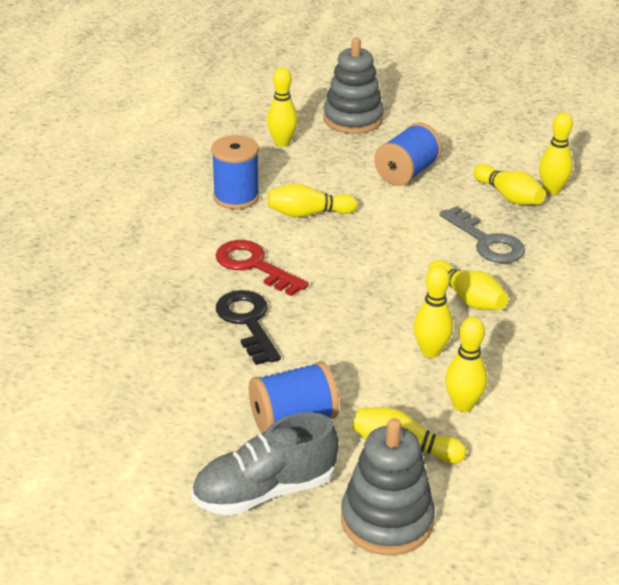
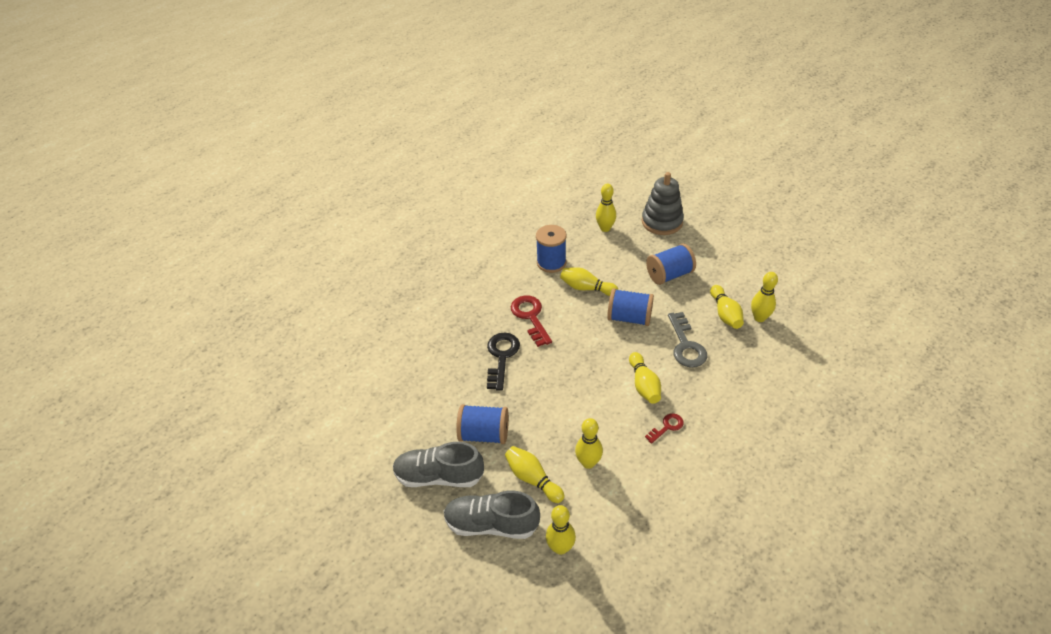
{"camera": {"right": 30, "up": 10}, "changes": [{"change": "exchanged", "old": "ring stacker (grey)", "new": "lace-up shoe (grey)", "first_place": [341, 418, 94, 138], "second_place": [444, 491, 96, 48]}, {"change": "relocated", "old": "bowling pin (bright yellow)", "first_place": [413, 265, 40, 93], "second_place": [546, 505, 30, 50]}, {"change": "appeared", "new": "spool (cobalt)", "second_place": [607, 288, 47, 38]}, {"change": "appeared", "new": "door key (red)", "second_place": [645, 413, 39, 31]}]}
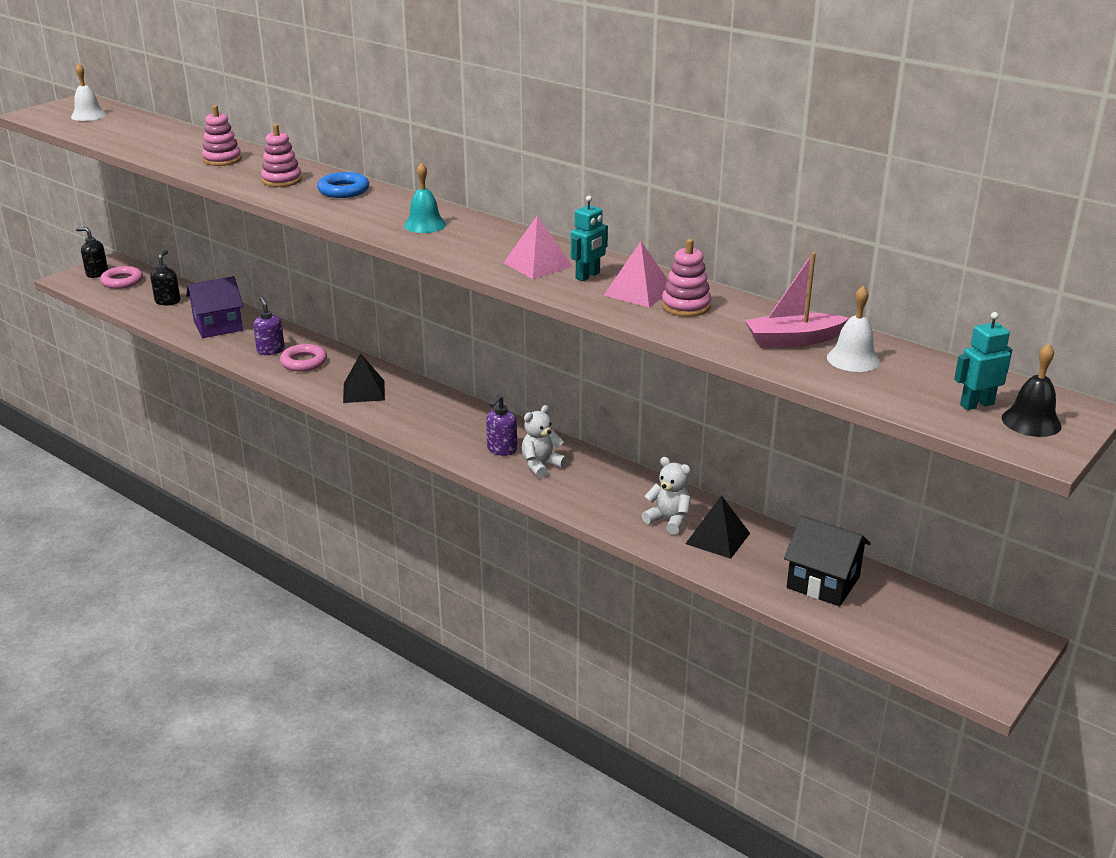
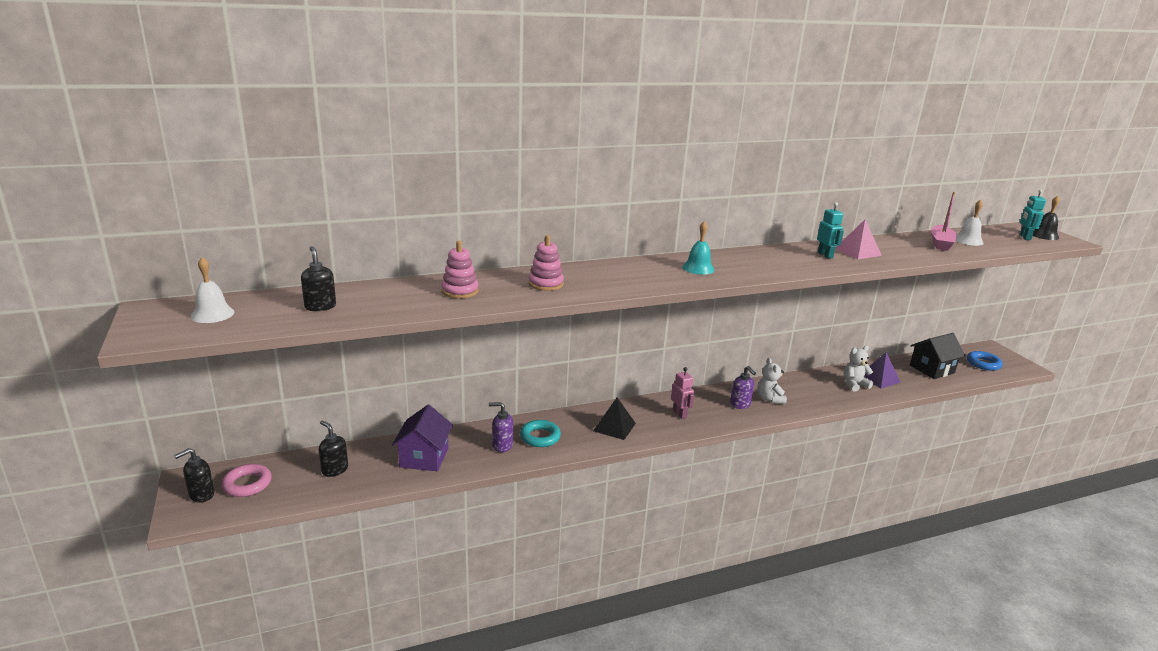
{"camera": {"right": -60, "up": -5}, "changes": [{"change": "colour", "old": "torus (rose-pink)", "new": "torus (aqua)", "first_place": [280, 344, 47, 28], "second_place": [520, 420, 41, 27]}, {"change": "relocated", "old": "torus (cobalt)", "first_place": [317, 172, 52, 26], "second_place": [967, 351, 36, 20]}, {"change": "missing", "old": "pyramid shape (rose-pink)", "first_place": [504, 215, 69, 64]}, {"change": "missing", "old": "ring stacker (rose-pink)", "first_place": [662, 239, 49, 78]}, {"change": "colour", "old": "pyramid shape (ebony)", "new": "pyramid shape (violet)", "first_place": [685, 495, 65, 64], "second_place": [864, 352, 37, 37]}, {"change": "appeared", "new": "soap pump (ebony)", "second_place": [301, 246, 35, 65]}, {"change": "appeared", "new": "robot (rose-pink)", "second_place": [671, 367, 23, 52]}]}
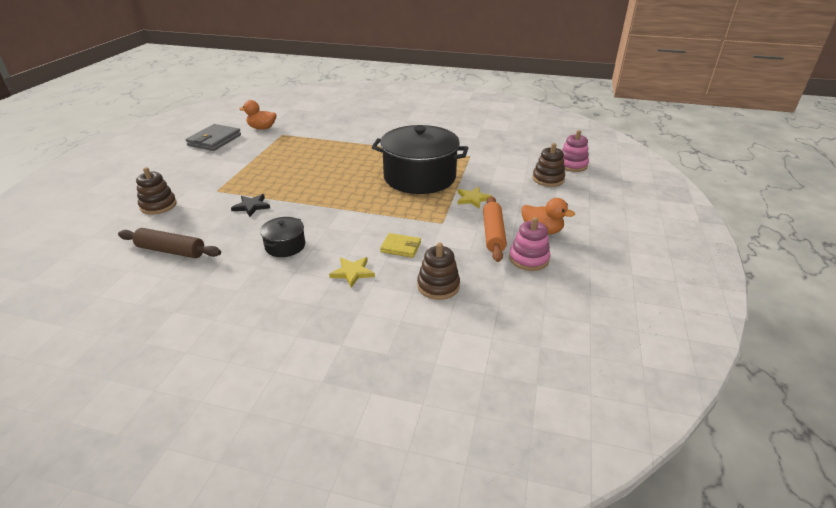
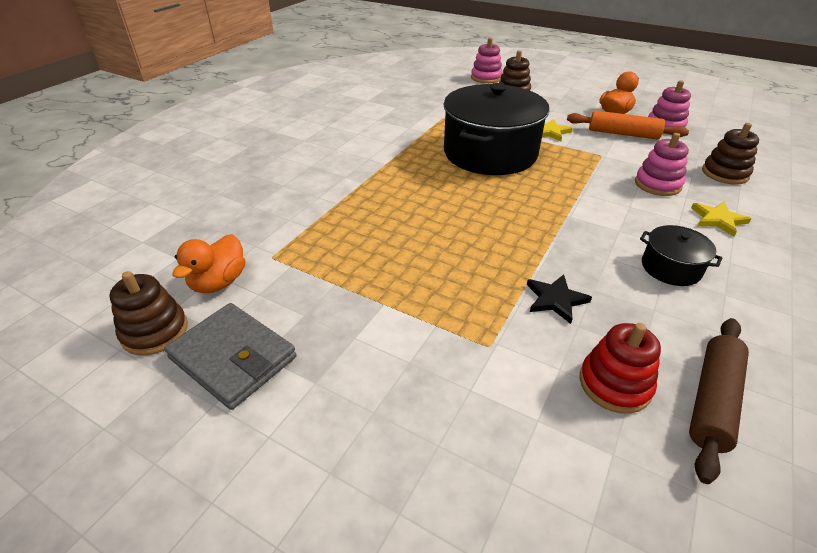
{"camera": {"right": -75, "up": 5}, "changes": [{"change": "relocated", "old": "ring stacker (brown)", "first_place": [136, 167, 41, 48], "second_place": [110, 271, 78, 85]}, {"change": "exchanged", "old": "card wallet (bright yellow)", "new": "ring stacker (rose-pink)", "first_place": [380, 233, 41, 25], "second_place": [635, 133, 54, 63]}, {"change": "appeared", "new": "ring stacker (red)", "second_place": [579, 323, 82, 91]}]}
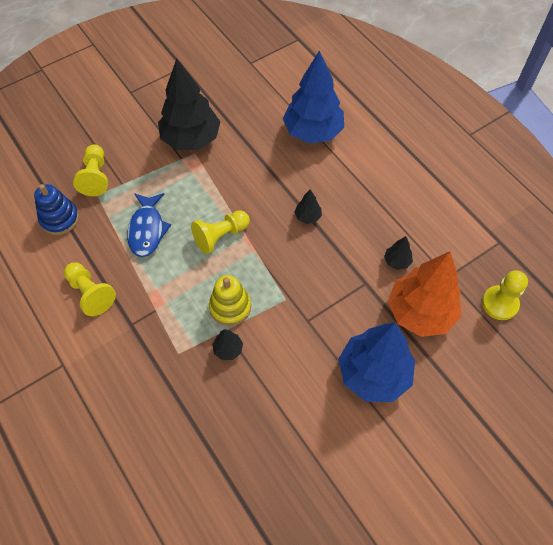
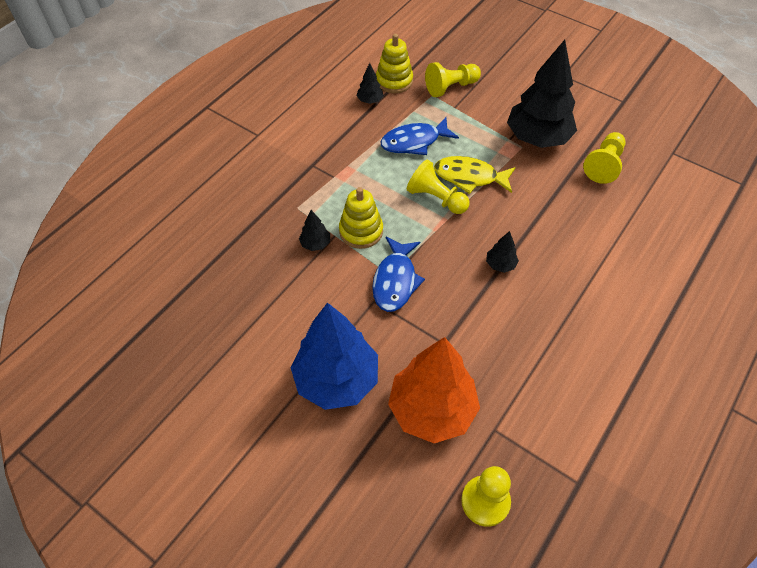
{"camera": {"right": 70, "up": -5}, "changes": [{"change": "colour", "old": "ring stacker (cobalt)", "new": "ring stacker (bright yellow)", "first_place": [34, 184, 45, 51], "second_place": [376, 34, 37, 59]}, {"change": "relocated", "old": "chess pawn (bright yellow)", "first_place": [64, 262, 52, 54], "second_place": [583, 132, 43, 52]}, {"change": "missing", "old": "toy tree (cobalt)", "first_place": [283, 50, 61, 93]}, {"change": "relocated", "old": "toy tree (ebony)", "first_place": [384, 236, 29, 34], "second_place": [356, 63, 28, 41]}, {"change": "appeared", "new": "fish figure (cobalt)", "second_place": [372, 237, 53, 75]}, {"change": "appeared", "new": "fish figure (bright yellow)", "second_place": [434, 156, 82, 38]}]}
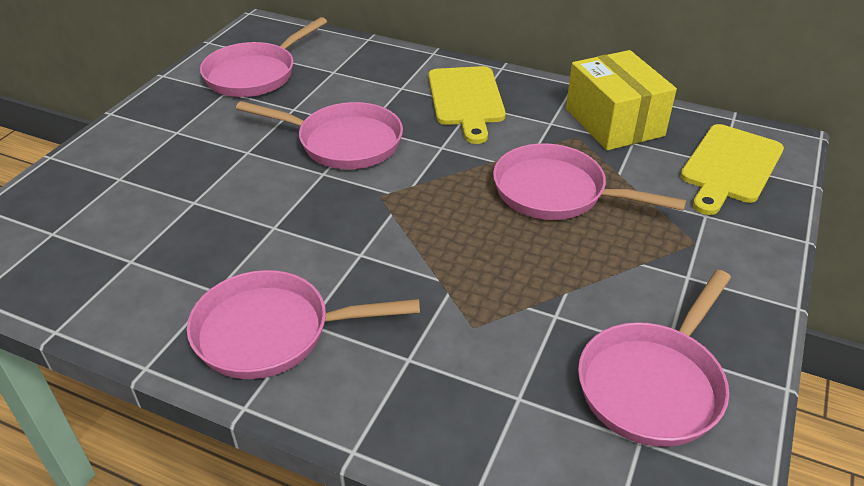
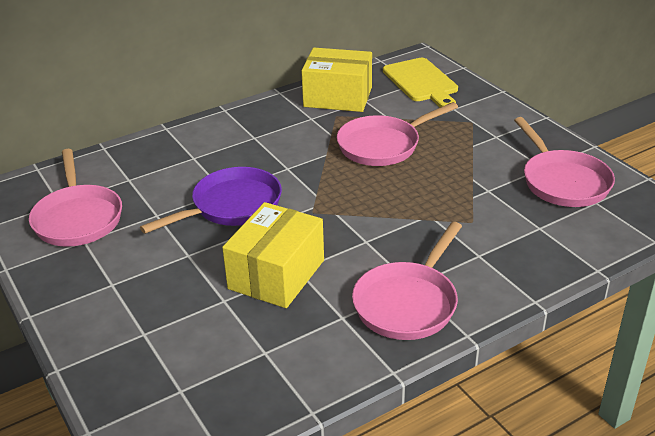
{"camera": {"right": -55, "up": -5}, "changes": [{"change": "colour", "old": "skillet (rose-pink)", "new": "skillet (violet)", "first_place": [236, 101, 167, 68], "second_place": [140, 167, 142, 67]}, {"change": "missing", "old": "bread board (bright yellow)", "first_place": [429, 66, 77, 78]}, {"change": "appeared", "new": "package (bright yellow)", "second_place": [222, 202, 102, 106]}]}
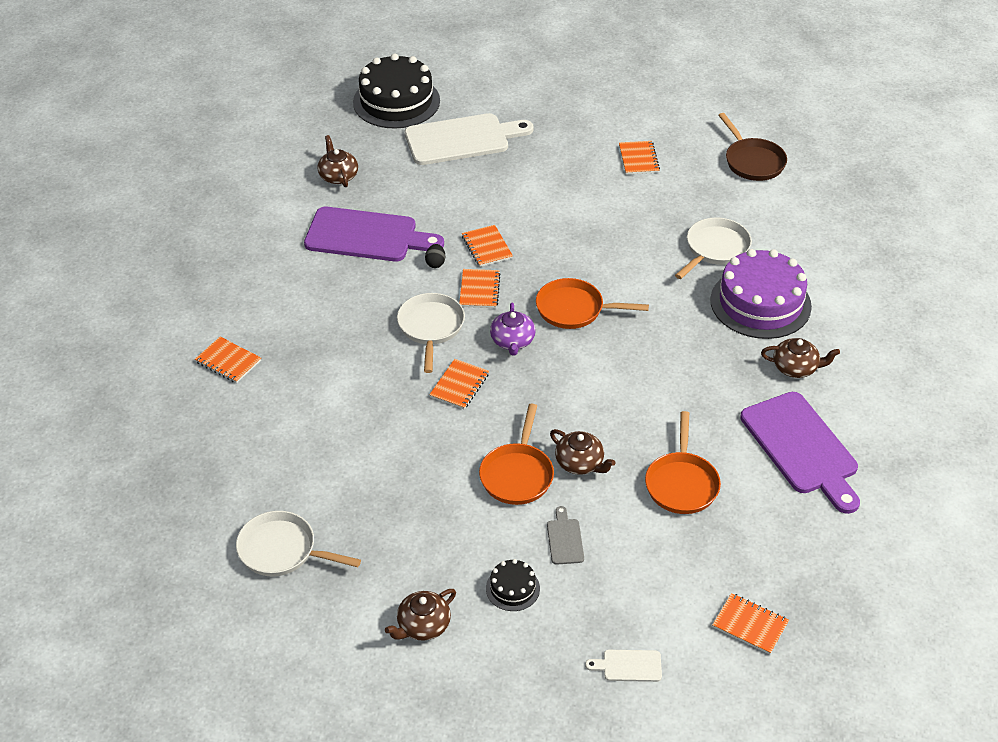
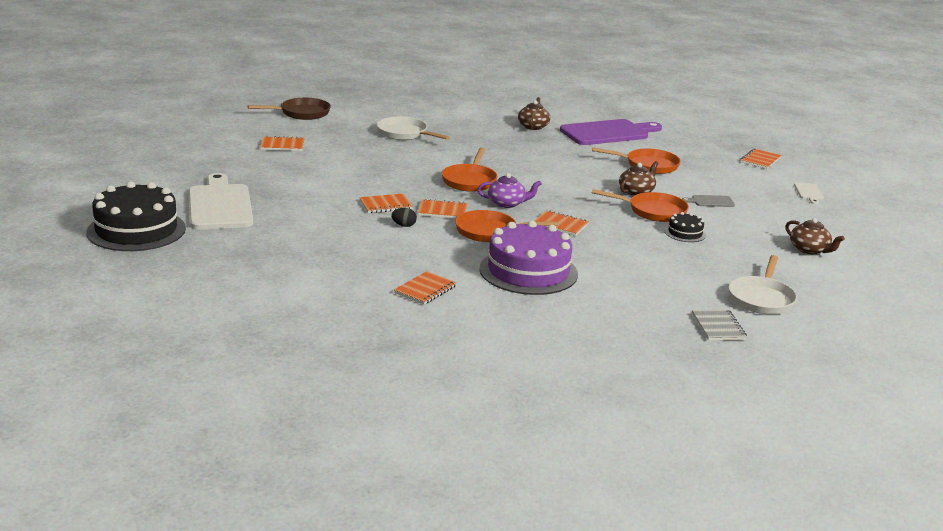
{"camera": {"right": -90, "up": -20}, "changes": [{"change": "relocated", "old": "notebook (bright orange)", "first_place": [195, 337, 66, 46], "second_place": [394, 271, 63, 34]}, {"change": "missing", "old": "bread board (violet)", "first_place": [304, 207, 140, 54]}, {"change": "missing", "old": "tea pot (brown)", "first_place": [317, 135, 41, 52]}, {"change": "colour", "old": "skillet (pure white)", "new": "skillet (bright orange)", "first_place": [397, 293, 68, 80], "second_place": [455, 210, 104, 32]}, {"change": "relocated", "old": "cake (ebony)", "first_place": [486, 559, 54, 52], "second_place": [665, 212, 41, 30]}, {"change": "relocated", "old": "cake (violet)", "first_place": [710, 249, 102, 90], "second_place": [479, 221, 99, 74]}, {"change": "appeared", "new": "notebook (grey)", "second_place": [692, 309, 55, 32]}]}
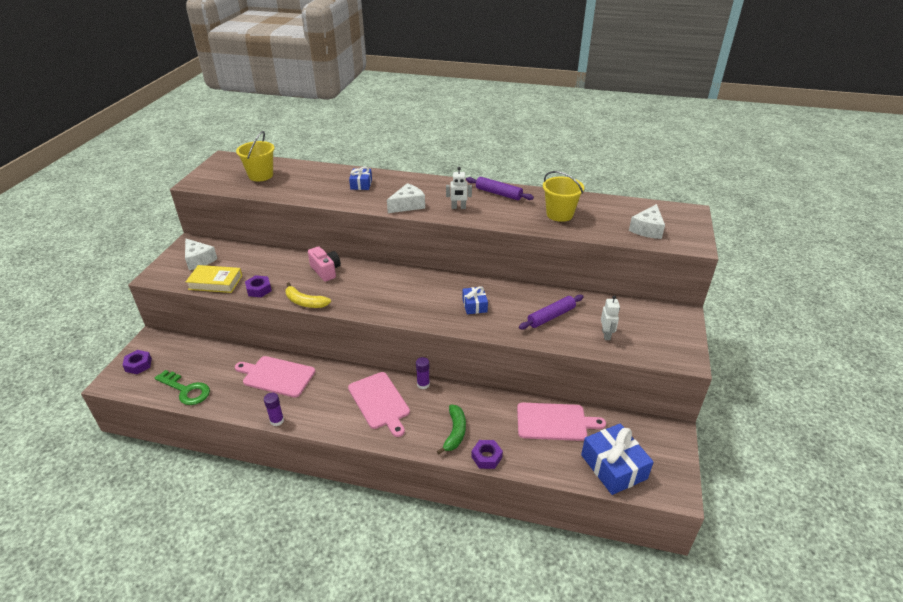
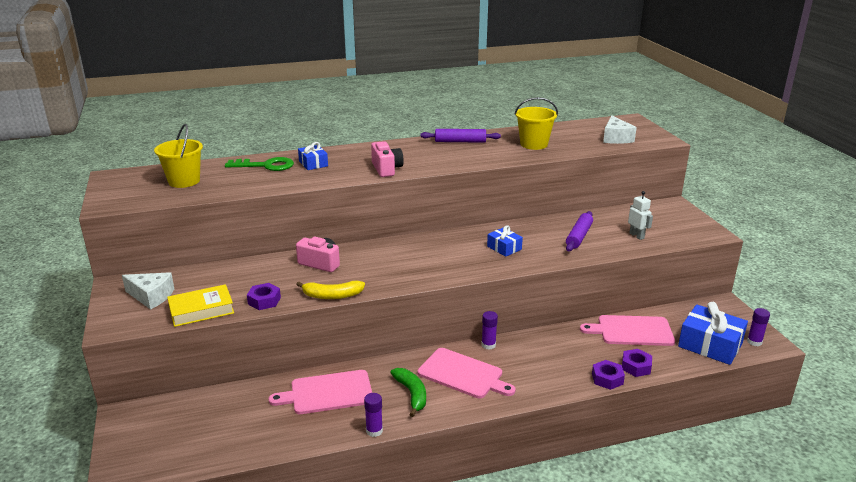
{"camera": {"right": -30, "up": -10}, "changes": [{"change": "relocated", "old": "hexagon nut (violet)", "first_place": [123, 350, 29, 24], "second_place": [622, 349, 30, 28]}, {"change": "relocated", "old": "door key (leaf-green)", "first_place": [155, 370, 55, 35], "second_place": [225, 157, 69, 14]}, {"change": "exchanged", "old": "cheese (pure white)", "new": "compact camera (rose-pink)", "first_place": [387, 183, 38, 30], "second_place": [371, 141, 33, 36]}, {"change": "relocated", "old": "banana (leaf-green)", "first_place": [437, 405, 29, 49], "second_place": [390, 368, 36, 49]}, {"change": "missing", "old": "robot (pure white)", "first_place": [446, 167, 26, 42]}, {"change": "spun", "old": "bread board (rose-pink)", "first_place": [517, 402, 89, 39], "second_place": [580, 315, 95, 31], "degrees": -150}, {"change": "appeared", "new": "stick of glue (violet)", "second_place": [747, 308, 23, 38]}]}
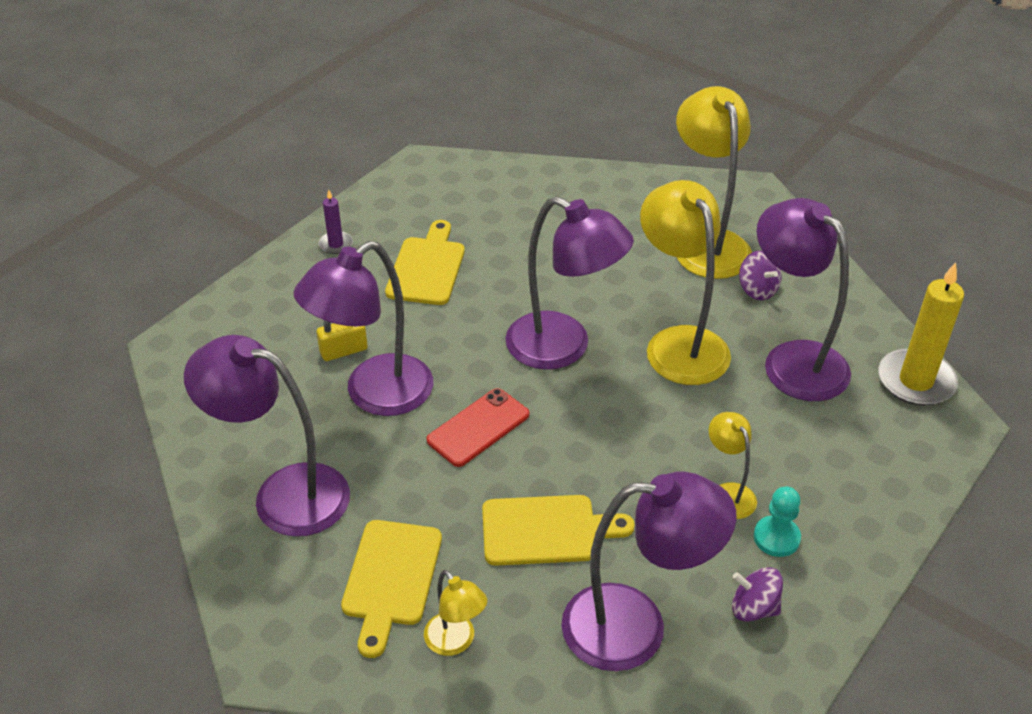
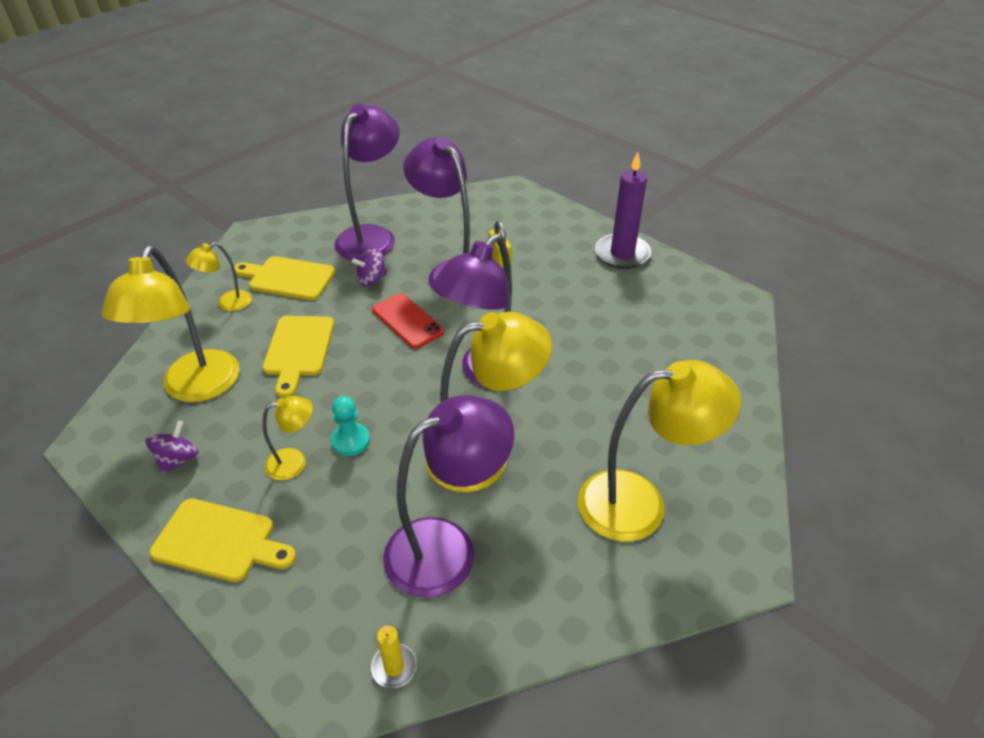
{"camera": {"right": 95, "up": 0}, "changes": [{"change": "size", "old": "pillar candle (violet)", "first_place": [319, 190, 34, 64], "second_place": [595, 152, 56, 117], "factor": 2.02}, {"change": "relocated", "old": "bread board (bright yellow)", "first_place": [385, 220, 80, 85], "second_place": [149, 498, 147, 84]}, {"change": "colour", "old": "reading lamp (violet)", "new": "reading lamp (bright yellow)", "first_place": [561, 472, 176, 199], "second_place": [101, 246, 139, 156]}, {"change": "relocated", "old": "toy top (violet)", "first_place": [739, 251, 43, 49], "second_place": [352, 248, 35, 38]}, {"change": "relocated", "old": "chess pawn (aqua)", "first_place": [754, 486, 47, 71], "second_place": [331, 396, 39, 60]}, {"change": "size", "old": "pillar candle (bright yellow)", "first_place": [878, 262, 86, 144], "second_place": [371, 625, 46, 63], "factor": 0.49}]}
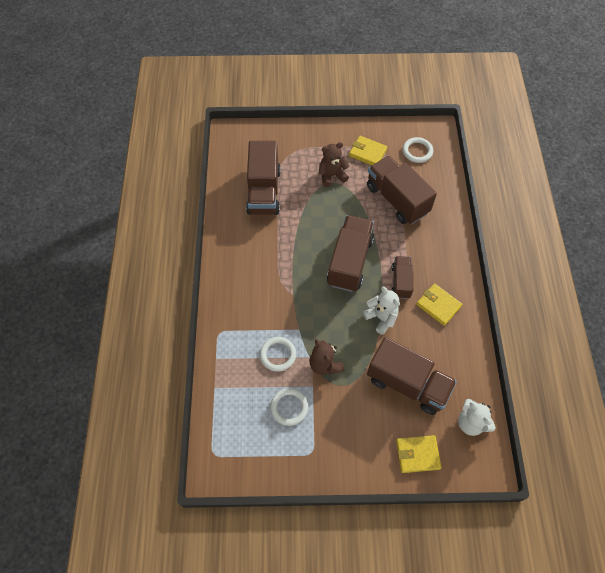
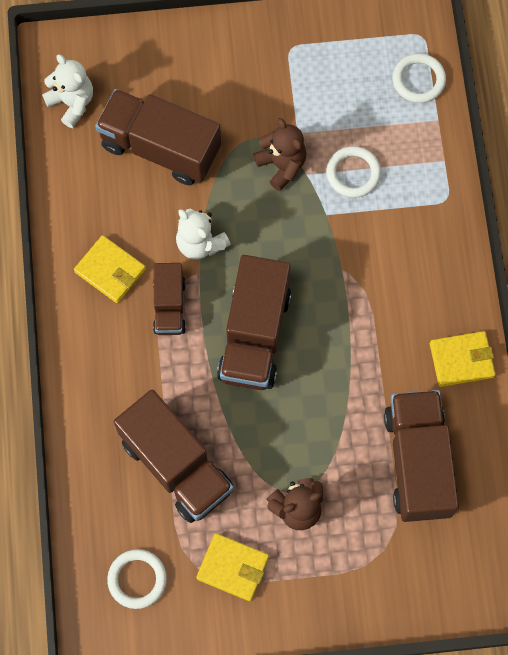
{"camera": {"right": 175, "up": 10}, "changes": [{"change": "relocated", "old": "torus (pure white)", "first_place": [270, 388, 38, 38], "second_place": [393, 53, 53, 50]}, {"change": "relocated", "old": "card wallet (bright yellow)", "first_place": [396, 435, 45, 38], "second_place": [430, 331, 66, 56]}]}
